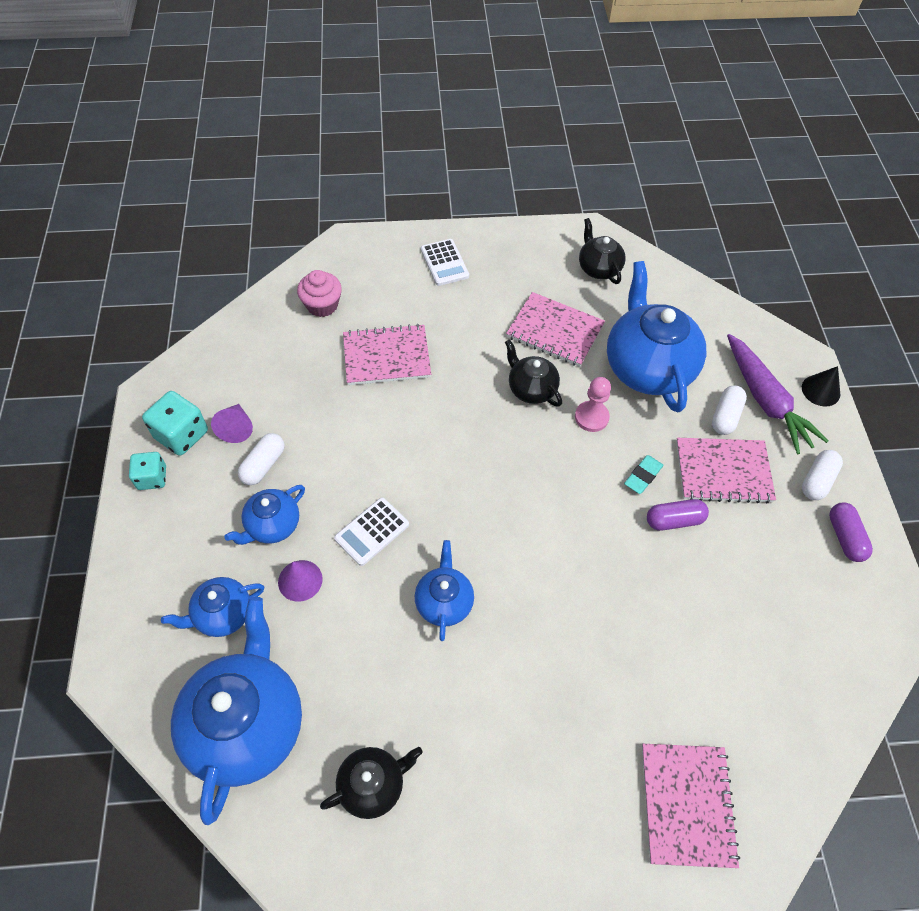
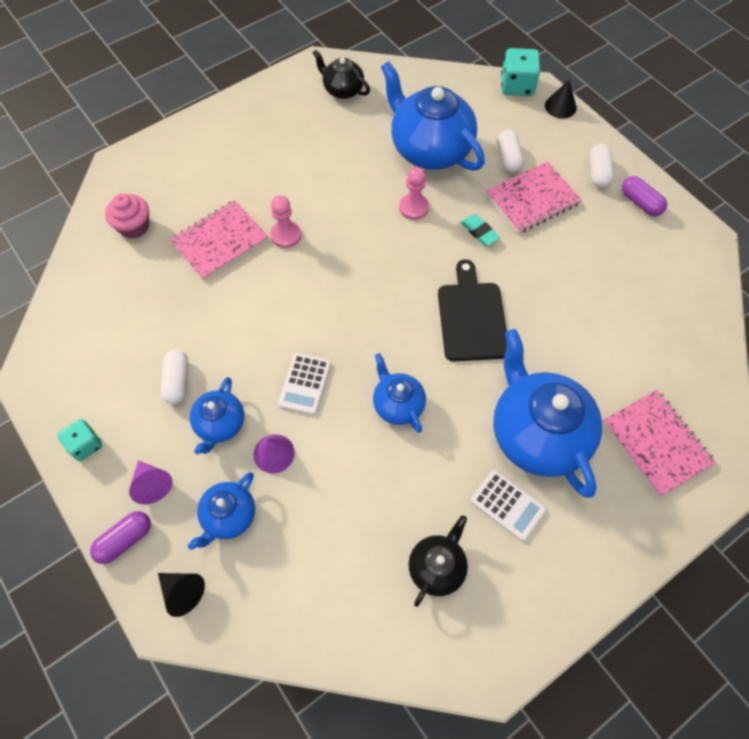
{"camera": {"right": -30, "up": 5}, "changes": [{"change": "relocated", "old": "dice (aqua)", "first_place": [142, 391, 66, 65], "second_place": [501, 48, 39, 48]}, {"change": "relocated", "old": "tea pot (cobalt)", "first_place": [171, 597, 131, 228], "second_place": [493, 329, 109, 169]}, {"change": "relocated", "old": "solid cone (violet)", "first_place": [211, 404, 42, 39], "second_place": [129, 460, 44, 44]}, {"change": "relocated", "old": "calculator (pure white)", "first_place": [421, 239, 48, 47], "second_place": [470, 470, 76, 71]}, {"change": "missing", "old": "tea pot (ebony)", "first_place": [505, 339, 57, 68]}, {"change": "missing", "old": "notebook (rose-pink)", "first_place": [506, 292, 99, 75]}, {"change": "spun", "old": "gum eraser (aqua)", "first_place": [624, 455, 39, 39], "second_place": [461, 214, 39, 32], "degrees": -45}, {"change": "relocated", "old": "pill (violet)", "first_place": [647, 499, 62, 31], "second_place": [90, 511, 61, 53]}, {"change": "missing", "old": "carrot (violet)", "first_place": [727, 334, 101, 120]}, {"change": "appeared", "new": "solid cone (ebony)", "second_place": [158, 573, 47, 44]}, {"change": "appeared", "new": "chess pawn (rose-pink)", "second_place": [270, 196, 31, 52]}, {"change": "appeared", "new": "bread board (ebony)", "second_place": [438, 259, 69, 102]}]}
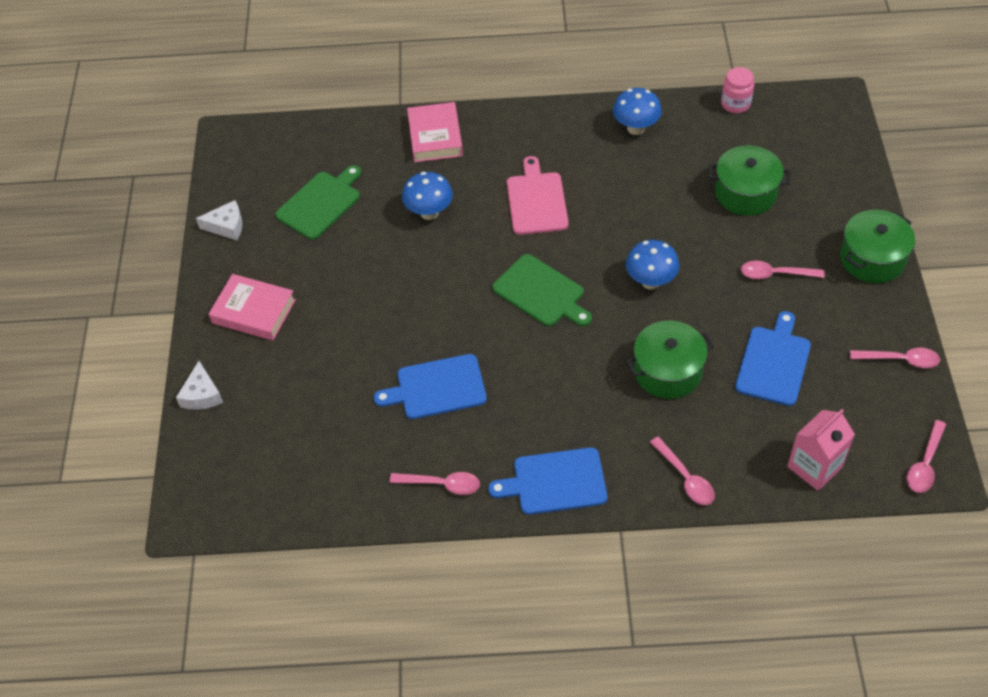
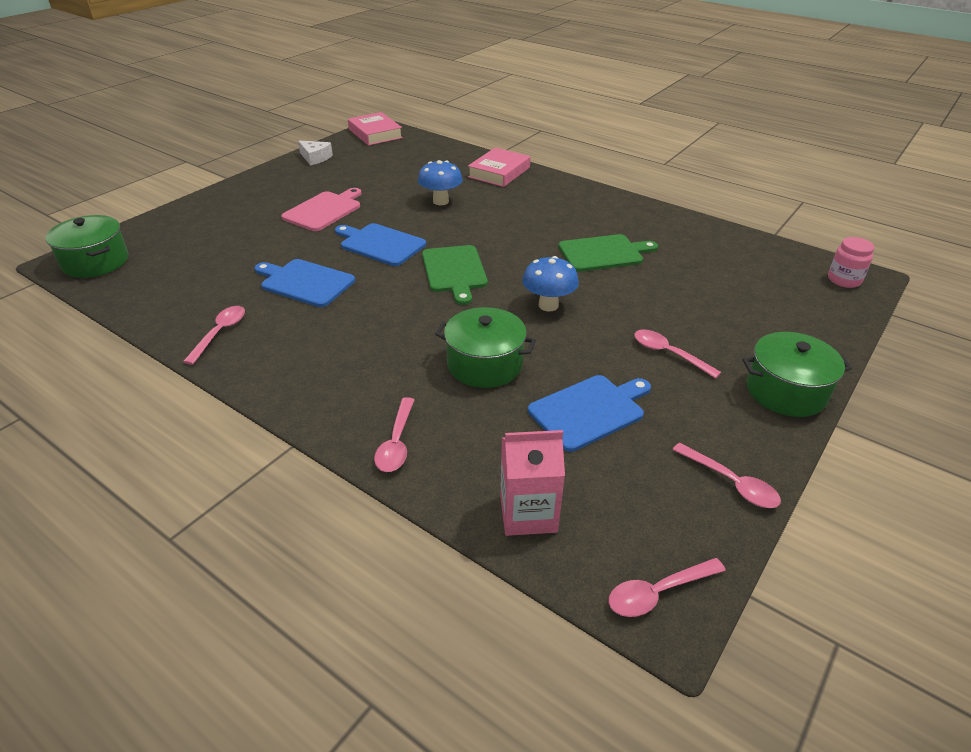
{"camera": {"right": 35, "up": -15}, "changes": [{"change": "missing", "old": "cheese (pure white)", "first_place": [176, 361, 47, 49]}, {"change": "relocated", "old": "hardcover (rose-pink)", "first_place": [209, 274, 87, 66], "second_place": [348, 112, 55, 33]}, {"change": "relocated", "old": "bread board (leaf-green)", "first_place": [275, 165, 86, 75], "second_place": [558, 234, 100, 38]}, {"change": "spun", "old": "spoon (rose-pink)", "first_place": [389, 472, 91, 23], "second_place": [183, 306, 62, 59], "degrees": -120}, {"change": "relocated", "old": "bread board (cobalt)", "first_place": [488, 447, 119, 68], "second_place": [335, 223, 91, 43]}, {"change": "relocated", "old": "bread board (rose-pink)", "first_place": [507, 156, 62, 79], "second_place": [281, 188, 81, 43]}, {"change": "missing", "old": "mushroom (cobalt)", "first_place": [613, 88, 49, 47]}, {"change": "relocated", "old": "cooking pot (leaf-green)", "first_place": [708, 146, 82, 70], "second_place": [46, 215, 82, 63]}, {"change": "relocated", "old": "jar (rose-pink)", "first_place": [721, 67, 33, 46], "second_place": [828, 237, 46, 51]}]}
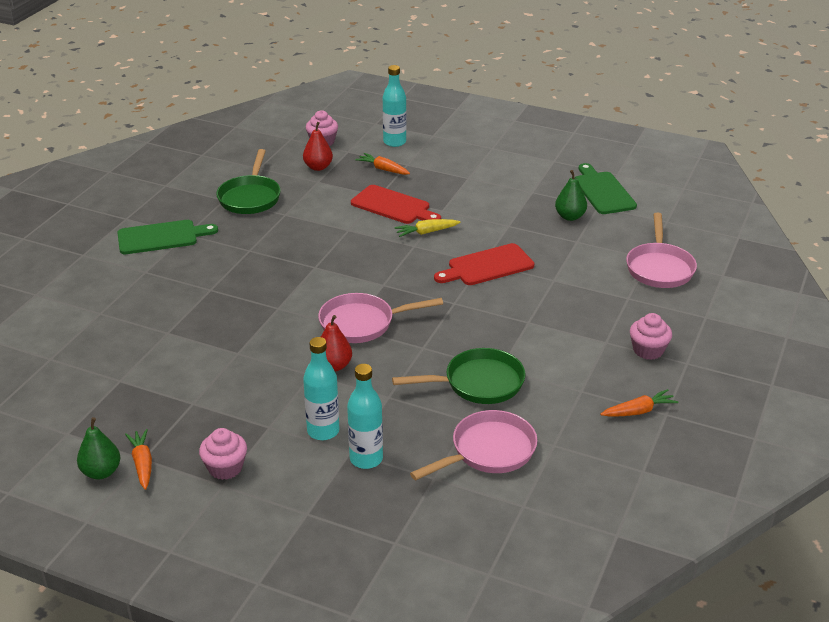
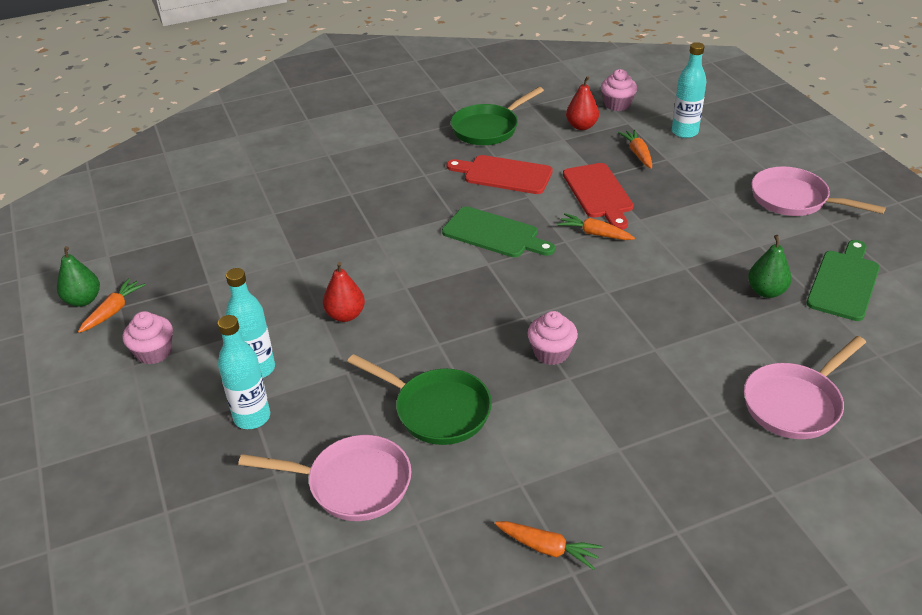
{"camera": {"right": 45, "up": 5}, "changes": [{"change": "relocated", "old": "bread board (leaf-green)", "first_place": [117, 220, 101, 34], "second_place": [442, 206, 113, 51]}, {"change": "relocated", "old": "skillet (rose-pink)", "first_place": [318, 293, 125, 50], "second_place": [751, 166, 135, 50]}, {"change": "colour", "old": "carrot (bright yellow)", "new": "carrot (bright orange)", "first_place": [394, 219, 67, 18], "second_place": [557, 213, 78, 27]}, {"change": "relocated", "old": "bread board (red)", "first_place": [434, 243, 100, 42], "second_place": [447, 155, 106, 39]}, {"change": "relocated", "old": "cupcake (rose-pink)", "first_place": [630, 313, 42, 47], "second_place": [527, 311, 51, 54]}]}
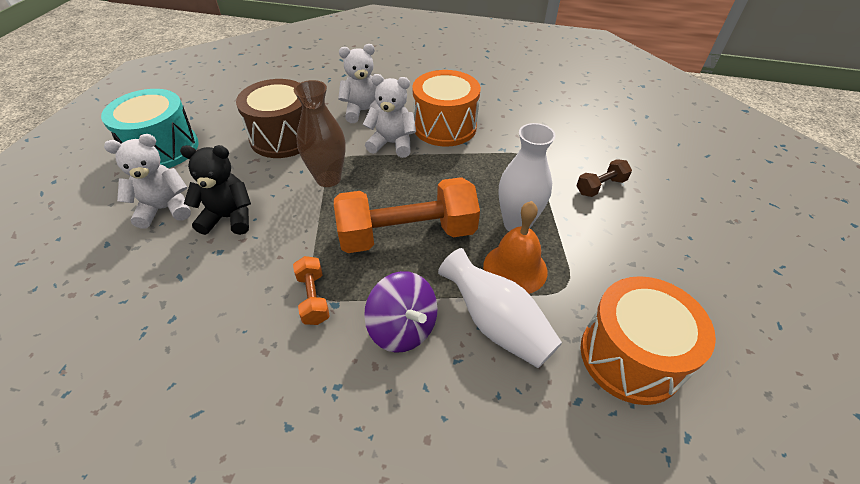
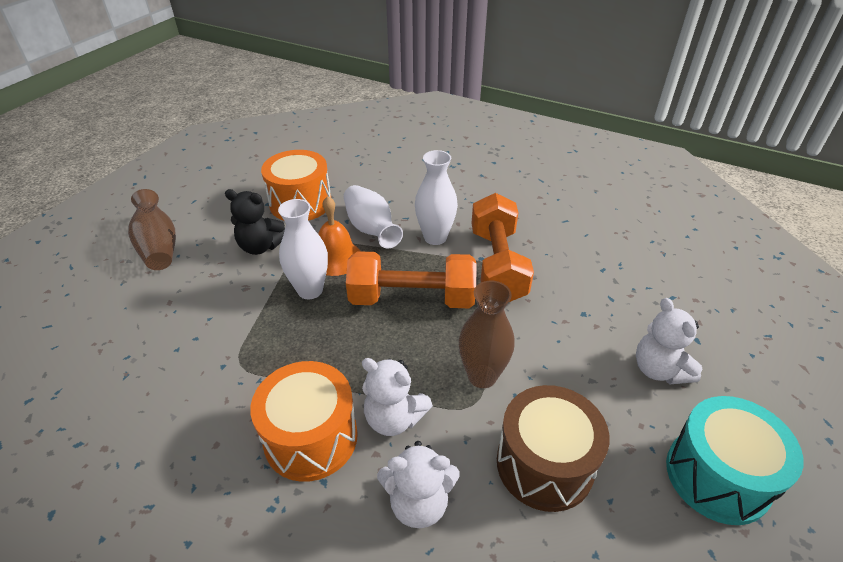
{"camera": {"right": -165, "up": -5}, "changes": [{"change": "spun", "old": "stuffed bear (pure white)", "first_place": [104, 134, 87, 95], "second_place": [636, 298, 66, 86], "degrees": 75}, {"change": "relocated", "old": "stuffed bear (ebony)", "first_place": [180, 145, 71, 90], "second_place": [225, 189, 60, 66]}, {"change": "size", "old": "hand weight (bright orange)", "first_place": [293, 256, 37, 69], "second_place": [472, 193, 62, 109], "factor": 2.21}, {"change": "exchanged", "old": "toy top (violet)", "new": "tall vase (pure white)", "first_place": [364, 271, 74, 82], "second_place": [415, 150, 43, 95]}, {"change": "missing", "old": "hand weight (brown)", "first_place": [576, 159, 56, 38]}, {"change": "appeared", "new": "tall vase (brown)", "second_place": [128, 189, 48, 81]}]}
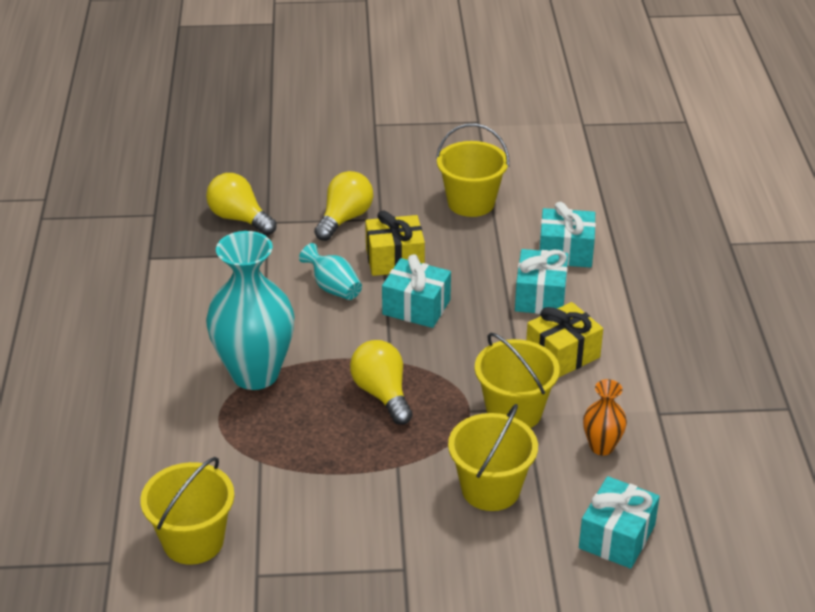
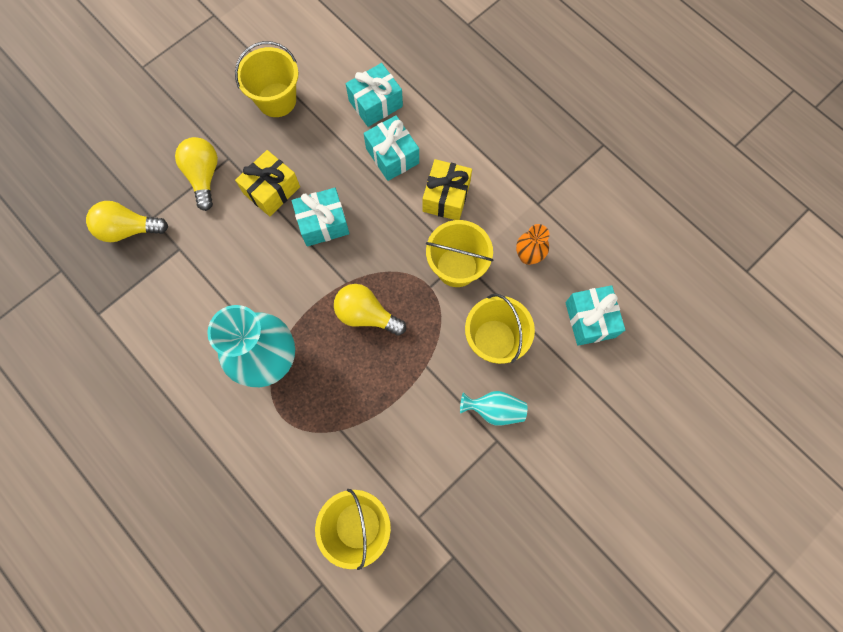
{"camera": {"right": -40, "up": 35}, "changes": [{"change": "relocated", "old": "tall vase (aqua)", "first_place": [299, 243, 63, 57], "second_place": [460, 391, 67, 35]}]}
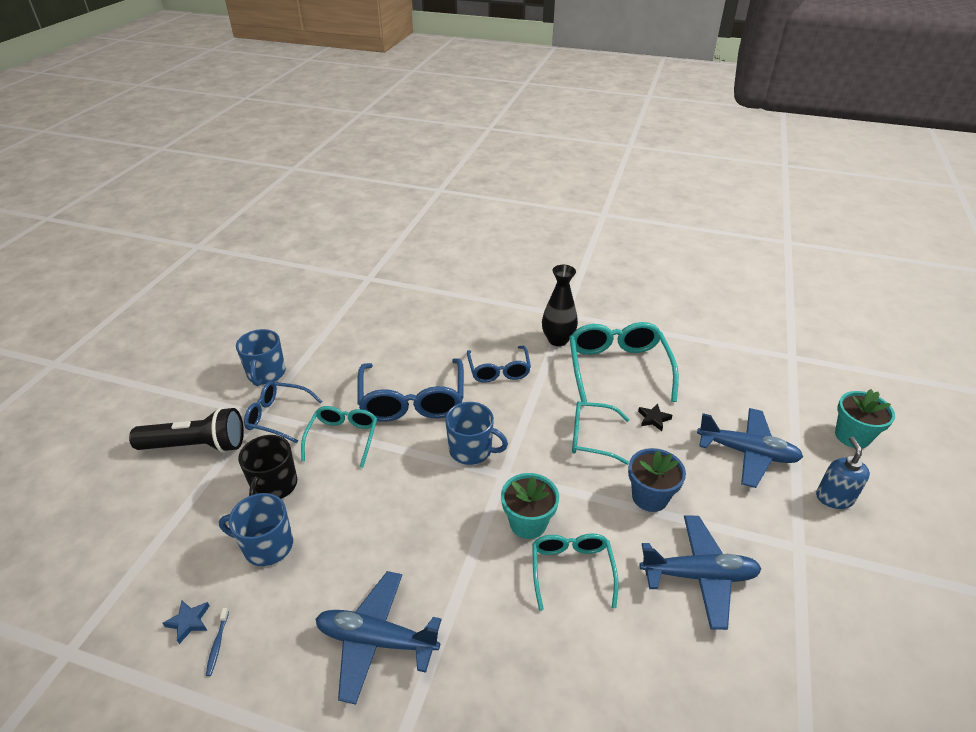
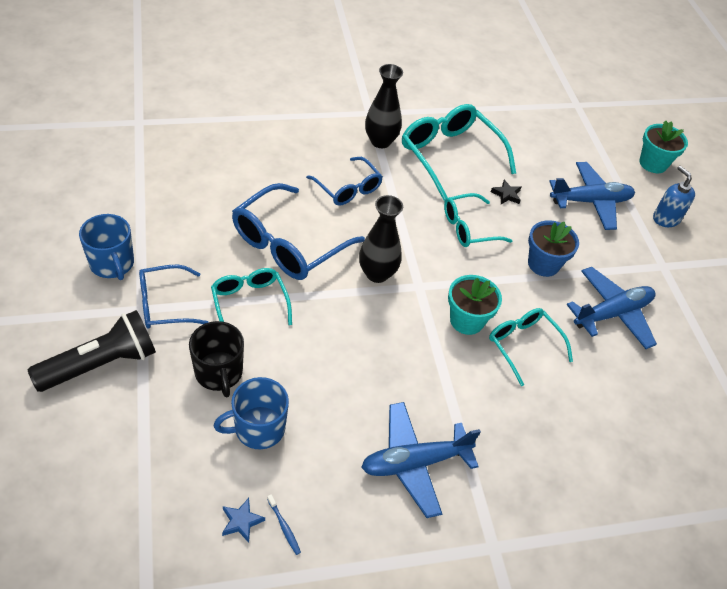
{"camera": {"right": -35, "up": 10}, "changes": [{"change": "spun", "old": "glasses (cobalt)", "first_place": [357, 358, 107, 64], "second_place": [232, 183, 133, 97], "degrees": 75}, {"change": "exchanged", "old": "mug (cobalt)", "new": "tall vase (ebony)", "first_place": [445, 402, 63, 63], "second_place": [359, 195, 44, 88]}]}
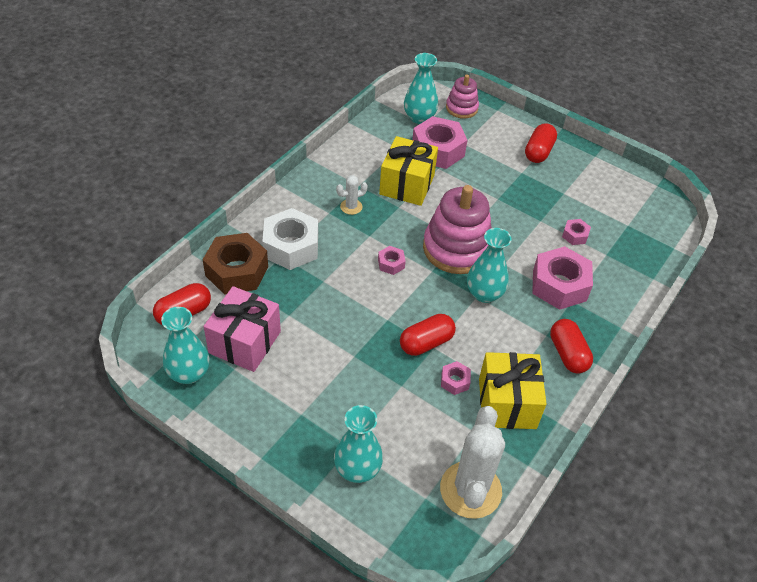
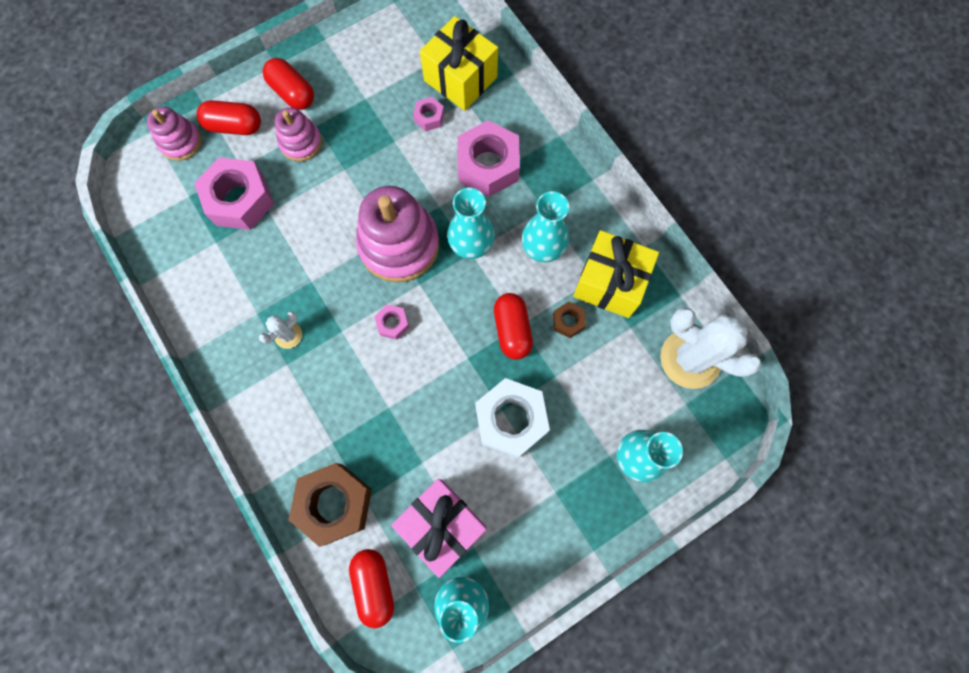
{"camera": {"right": -65, "up": 25}, "changes": [{"change": "relocated", "old": "hexagon nut (pure white)", "first_place": [262, 208, 56, 62], "second_place": [475, 378, 75, 80]}, {"change": "spun", "old": "cactus (pure white)", "first_place": [336, 175, 32, 40], "second_place": [259, 311, 43, 38], "degrees": 45}, {"change": "relocated", "old": "wrapped gift (bright yellow)", "first_place": [379, 136, 59, 70], "second_place": [420, 16, 78, 95]}, {"change": "relocated", "old": "tall vase (aqua)", "first_place": [404, 53, 34, 71], "second_place": [522, 191, 47, 71]}, {"change": "colour", "old": "hexagon nut (rose-pink)", "new": "hexagon nut (brown)", "first_place": [441, 361, 30, 34], "second_place": [553, 302, 33, 36]}, {"change": "relocated", "old": "pill (red)", "first_place": [550, 319, 43, 55], "second_place": [197, 100, 64, 35]}, {"change": "appeared", "new": "ring stacker (rose-pink)", "second_place": [275, 107, 47, 55]}]}
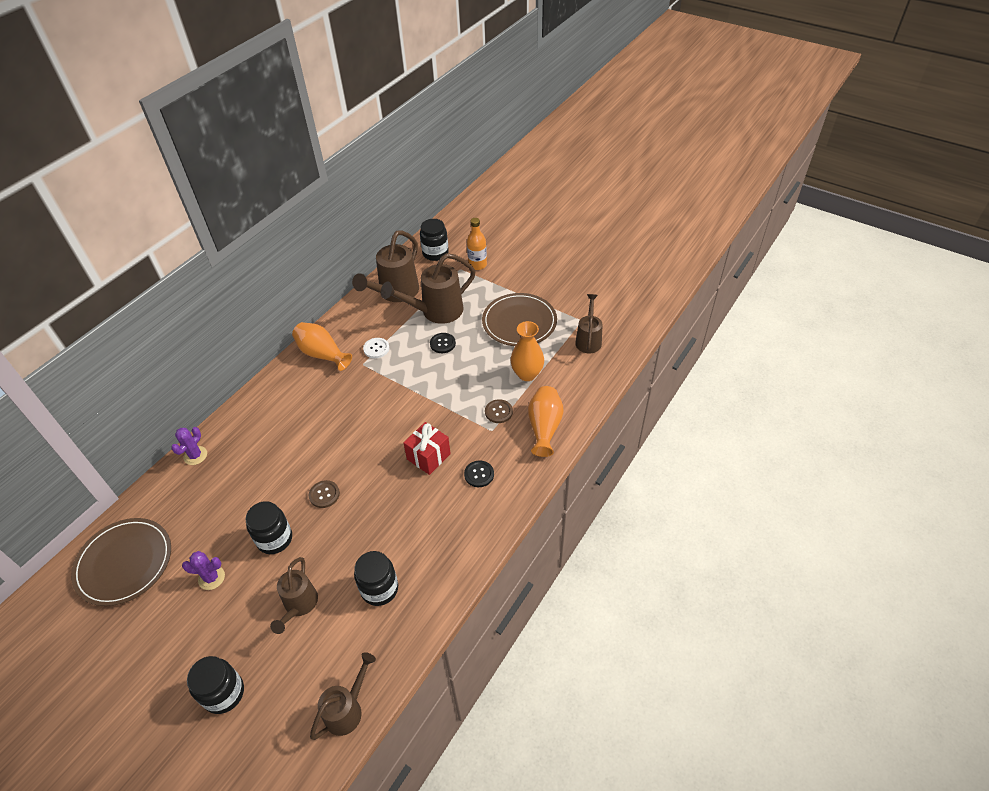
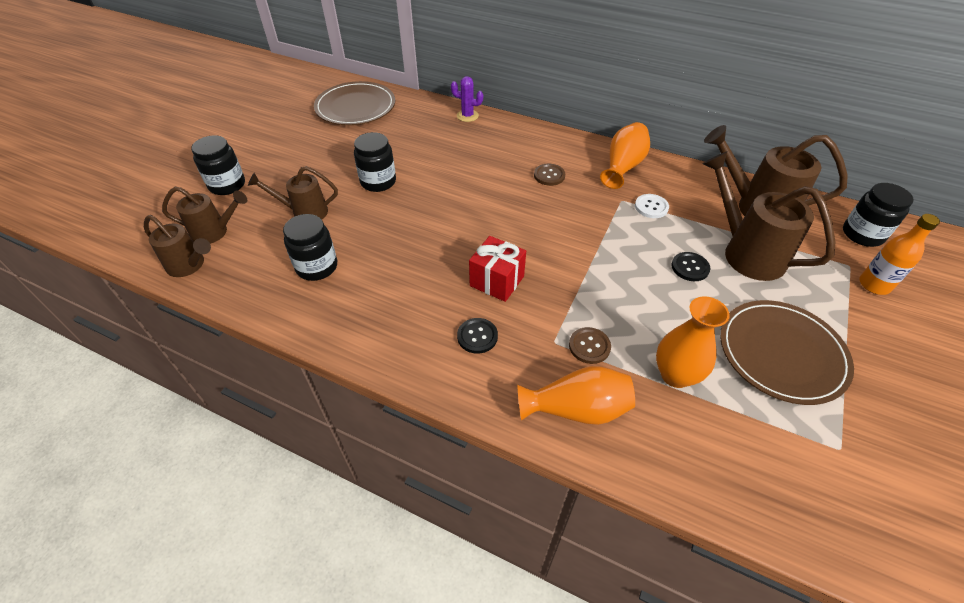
{"camera": {"right": 80, "up": 0}, "changes": [{"change": "missing", "old": "cactus (violet)", "first_place": [182, 551, 43, 39]}, {"change": "relocated", "old": "button (brown)", "first_place": [309, 480, 31, 28], "second_place": [534, 164, 31, 22]}, {"change": "relocated", "old": "sprinkling can (brown)", "first_place": [575, 294, 27, 59], "second_place": [162, 187, 85, 57]}]}
